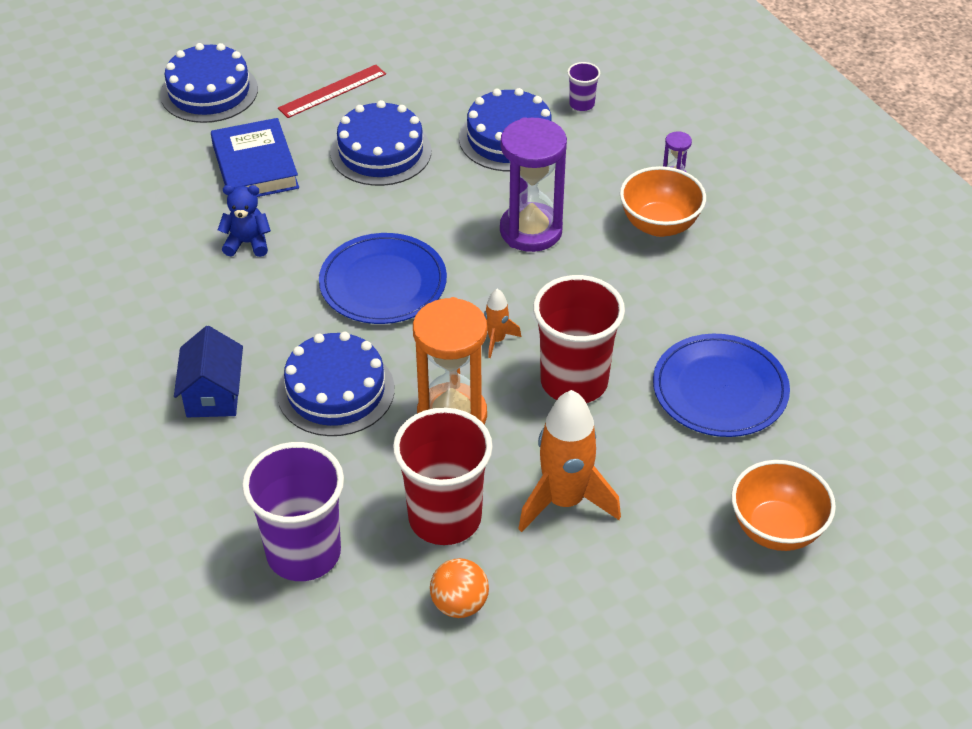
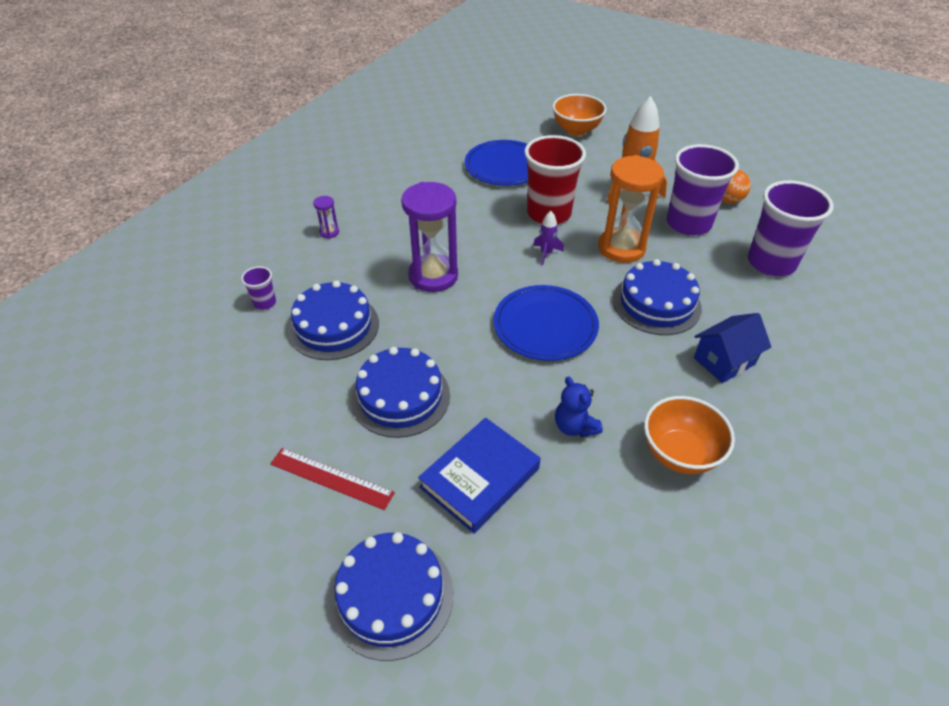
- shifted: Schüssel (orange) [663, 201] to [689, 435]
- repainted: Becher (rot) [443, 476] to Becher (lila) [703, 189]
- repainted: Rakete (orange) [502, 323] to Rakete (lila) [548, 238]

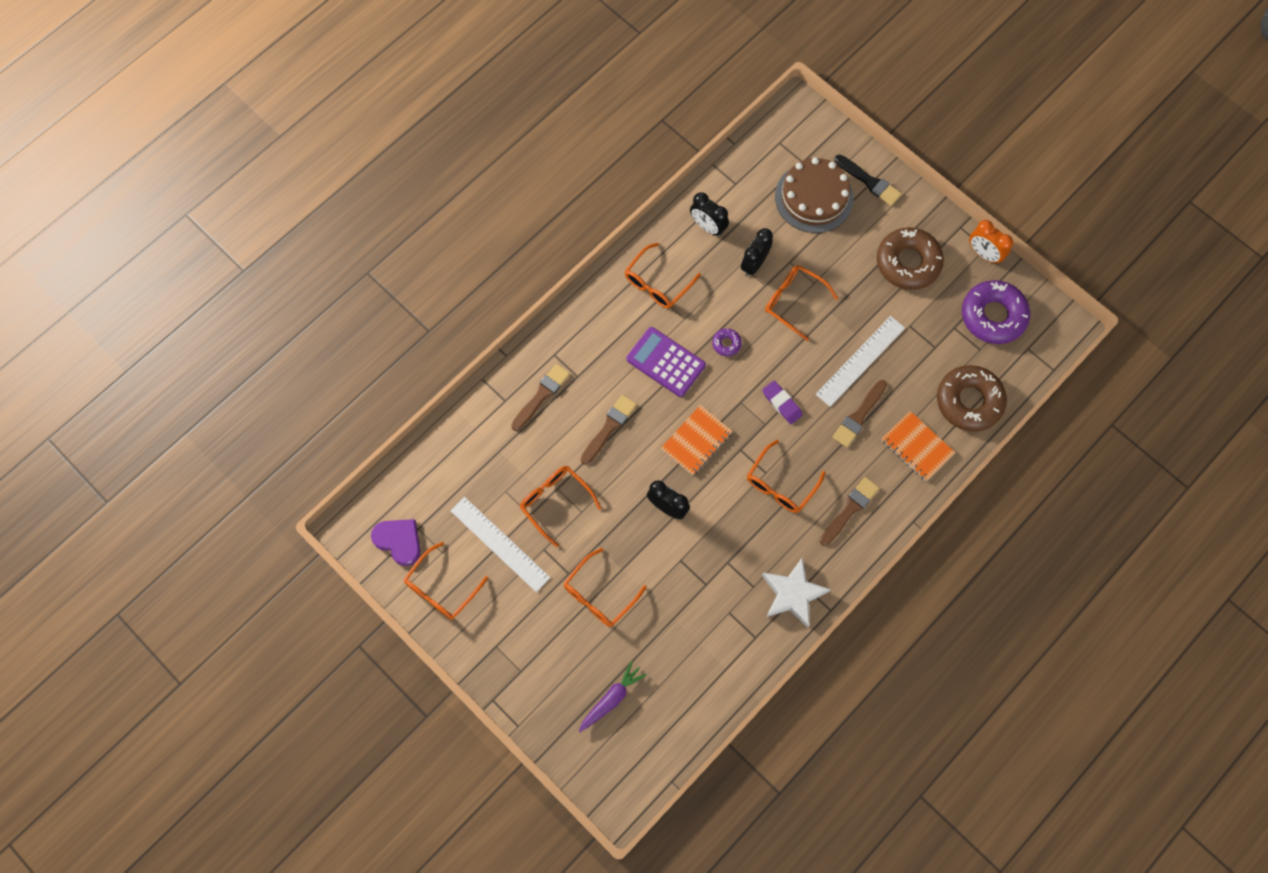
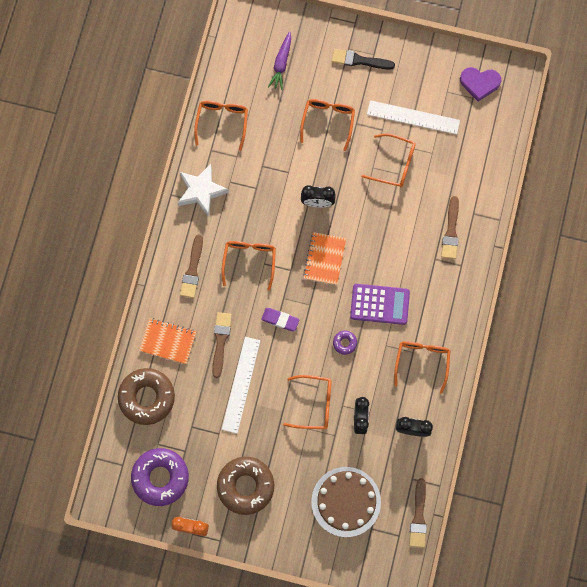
- shifted: Brille (orange) [445, 581] to [221, 126]
- shifted: Pinsel (braun) [609, 430] to [418, 513]
- shifted: Pinsel (schwarz) [868, 180] to [363, 59]

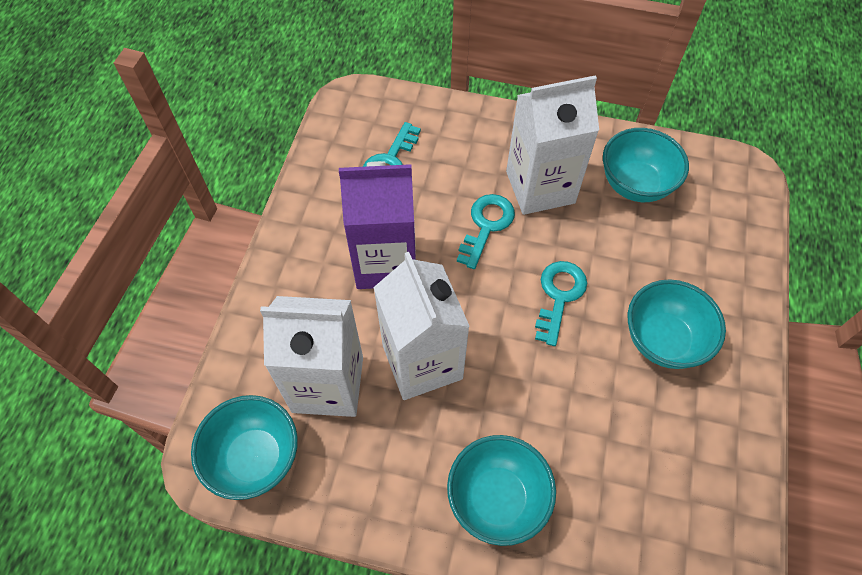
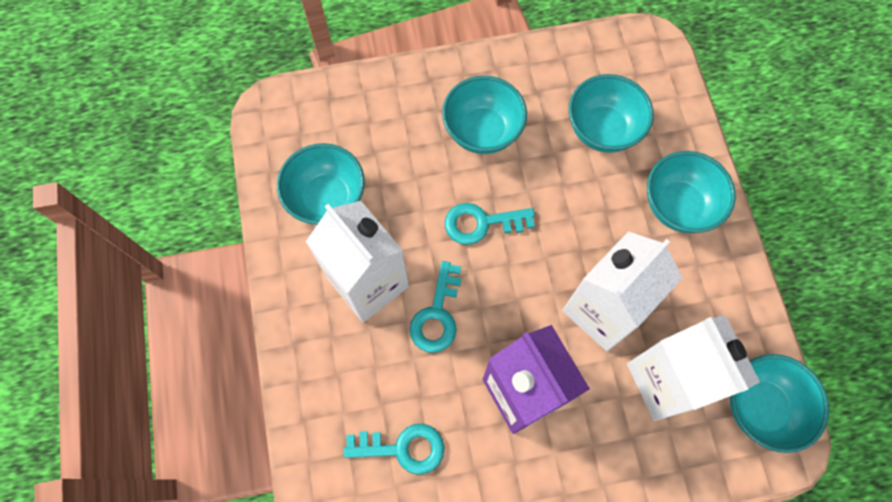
- new: Schüssel (türkis) [611, 113]
- rotated: Schlüssel (türkis) [486, 231] = [435, 306] 75 degrees counterclockwise

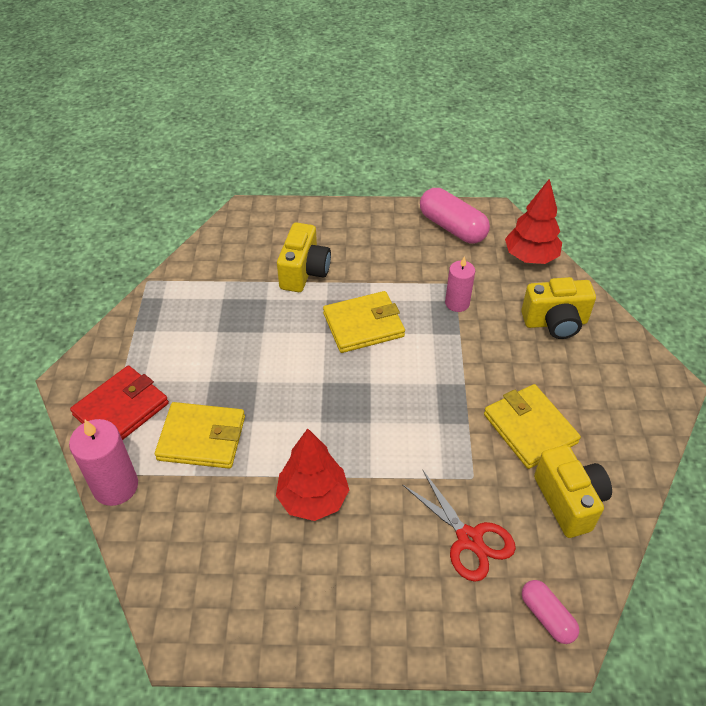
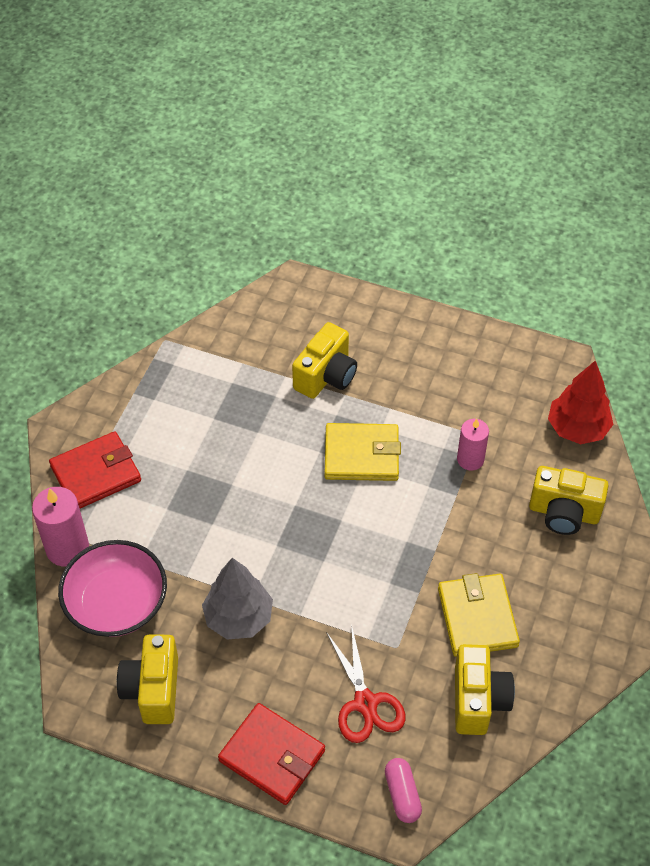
- gone: Geldbörse (gelb) [200, 435]
- gone: Kapsel (rosa) [455, 216]
- new: Schüssel (rosa) [112, 588]
- new: Kamera (gelb) [147, 679]
- new: Geldbörse (rot) [271, 754]
- repainted: Baum (rot) [312, 474] to Baum (grau) [237, 598]

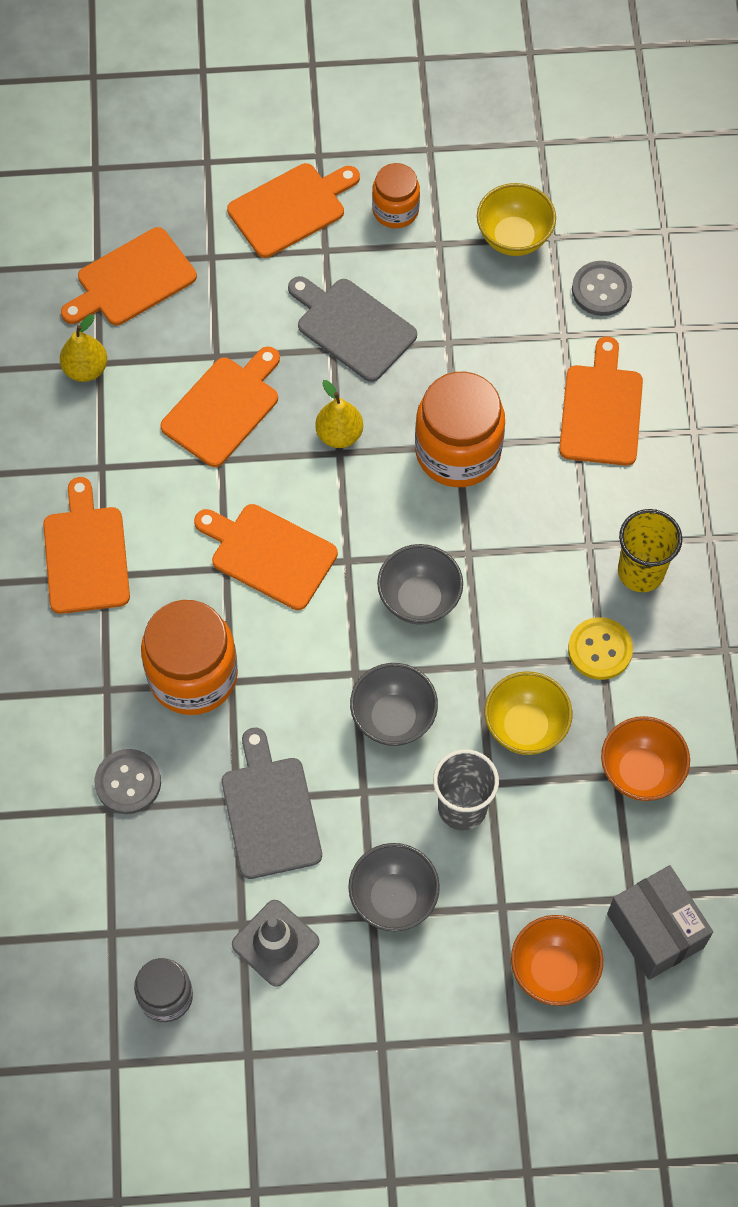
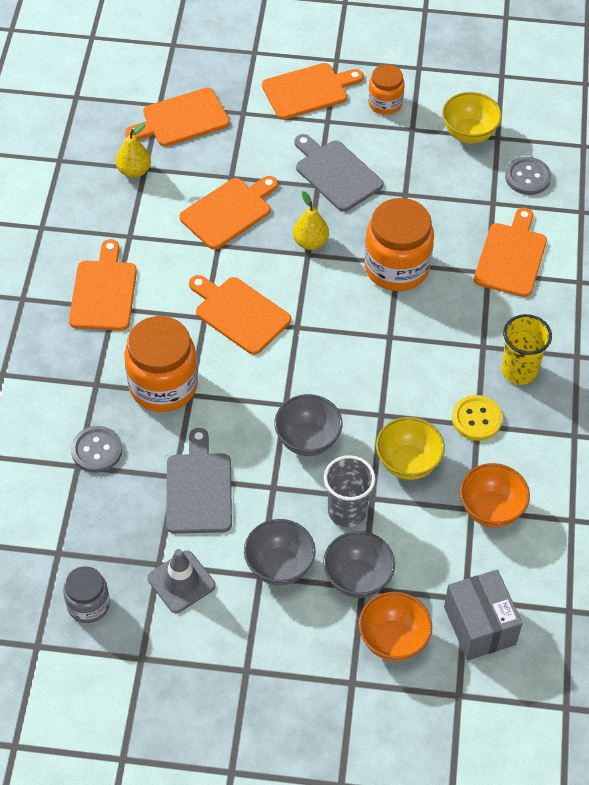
- shifted: Schüssel (grau) [420, 584] to [359, 564]

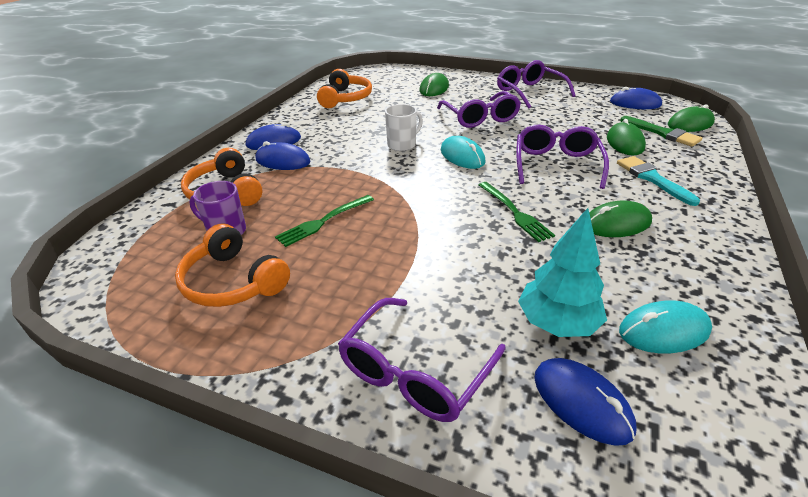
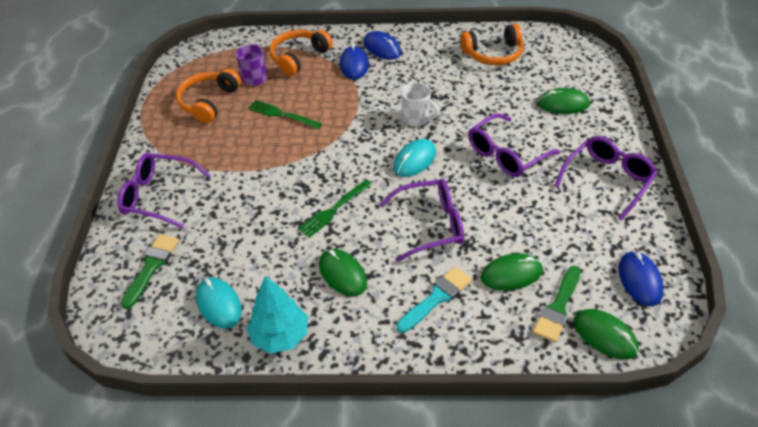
- shifted: Baum (türkis) [562, 272] to [277, 315]
- swapped: Computermaus (blau) [585, 402] to Pinsel (grün) [150, 271]

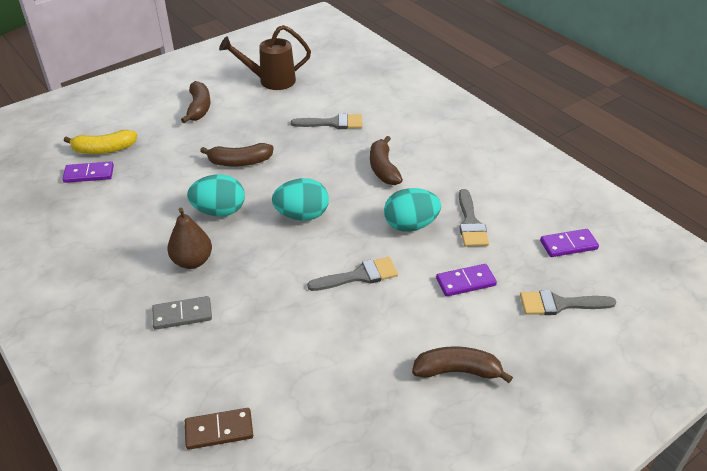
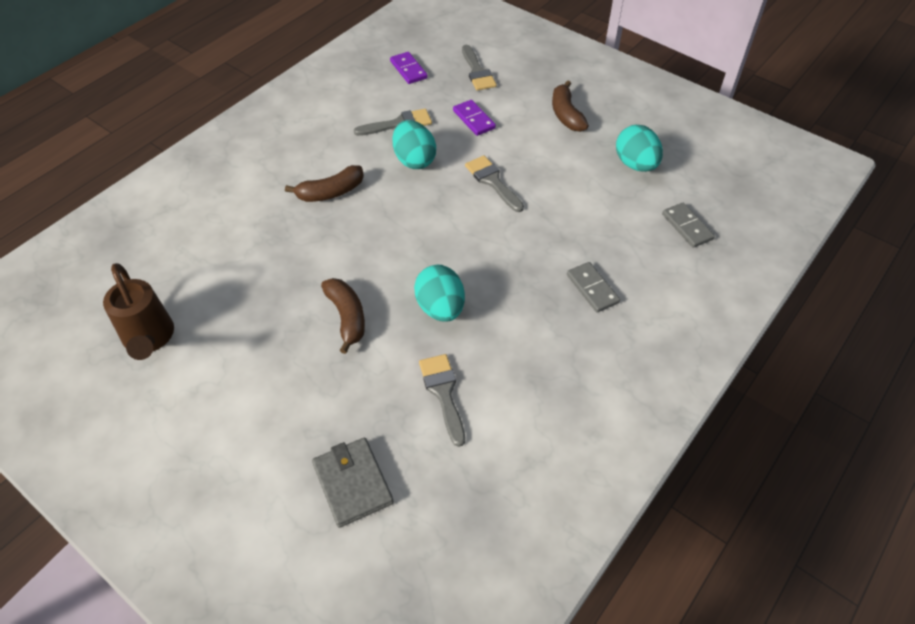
- gone: Dominostein (lila) [88, 172]
- gone: Birne (braun) [189, 238]
- gone: Banane (braun) [195, 102]
- shifted: Ei (türkis) [300, 199] to [639, 148]
- shifted: Pinsel (grau) [327, 121] to [442, 400]
- swapped: Banane (gelb) [100, 142] to Geldbörse (grau) [353, 482]
- repainted: Dominostein (braun) [219, 429] to Dominostein (grau) [688, 225]

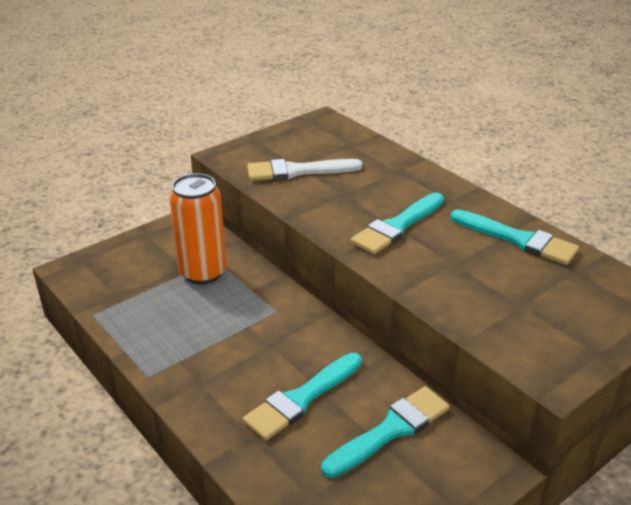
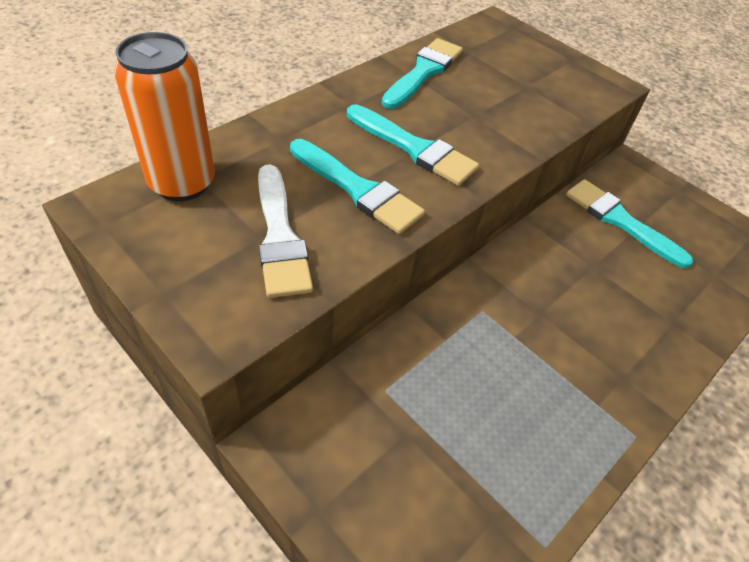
- shifted: Dose (orange) [197, 228] to [164, 116]
- shifted: Pinsel (türkis) [302, 397] to [357, 186]

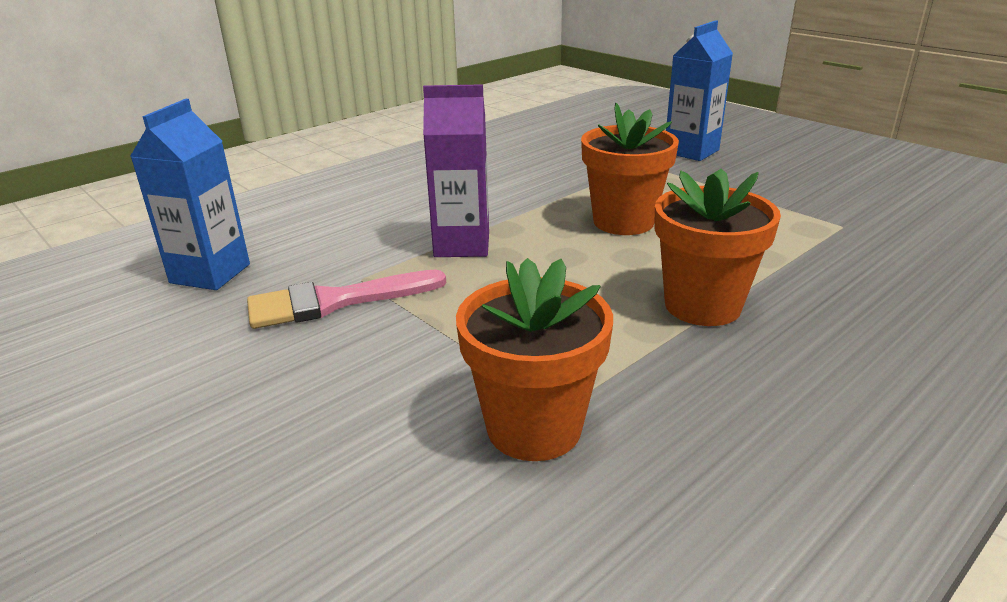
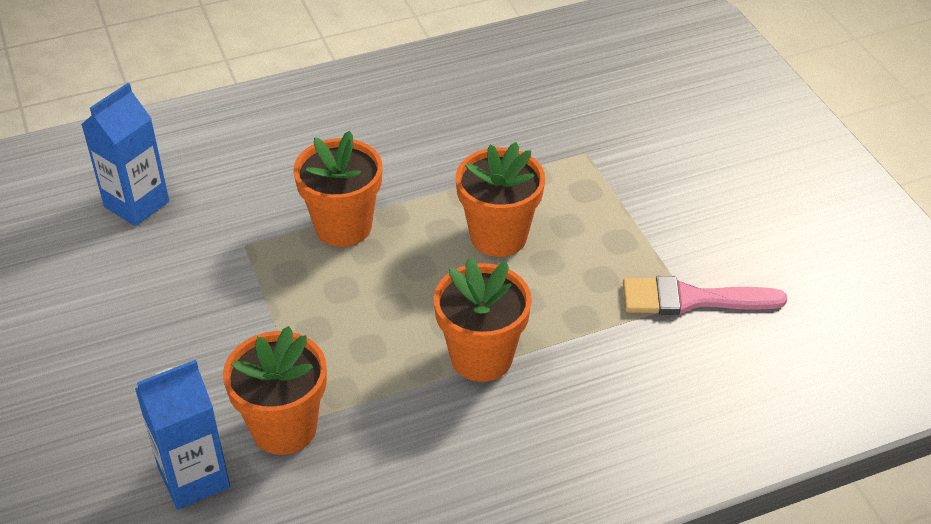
- shifted: Pinsel (rosa) [346, 299] to [705, 295]
- shifted: Getränkekarton (blau) [699, 90] to [182, 435]
- swapped: Getränkekarton (lila) [456, 170] to Blumentopf (orange) [337, 189]

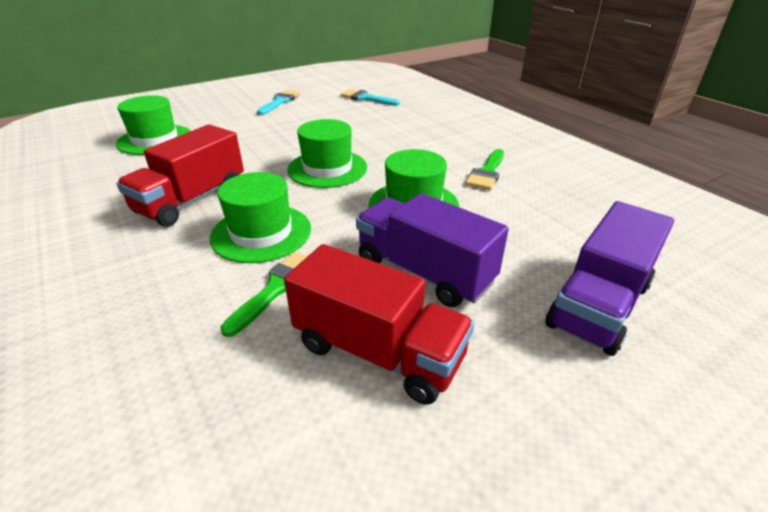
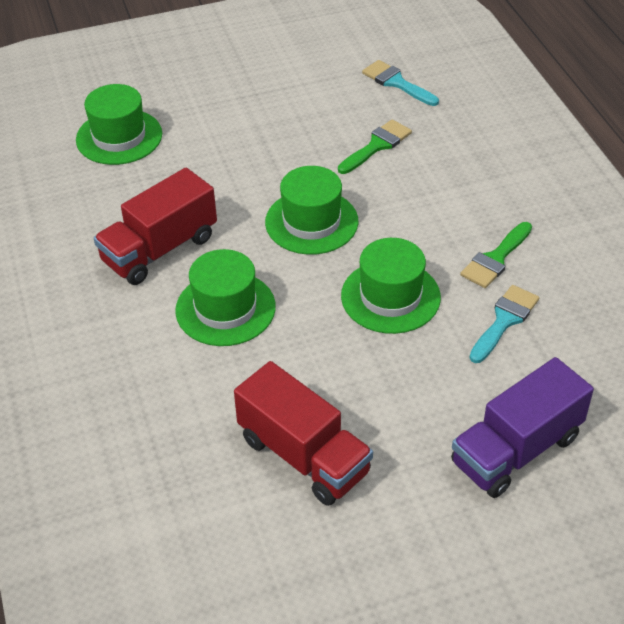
- gone: Lastwagen (lila) [432, 250]
- shifted: Pinsel (grün) [264, 294] to [375, 146]
- shifted: Pinsel (türkis) [279, 102] to [504, 324]

